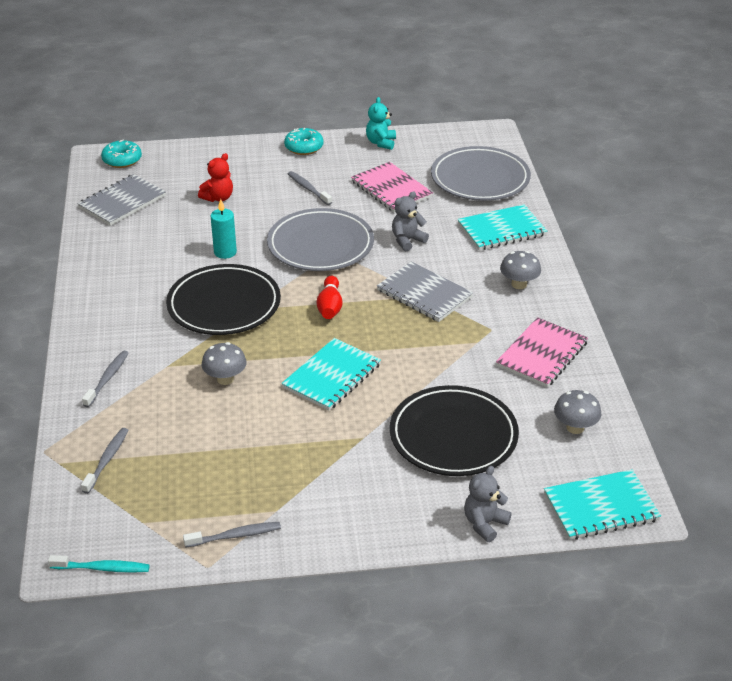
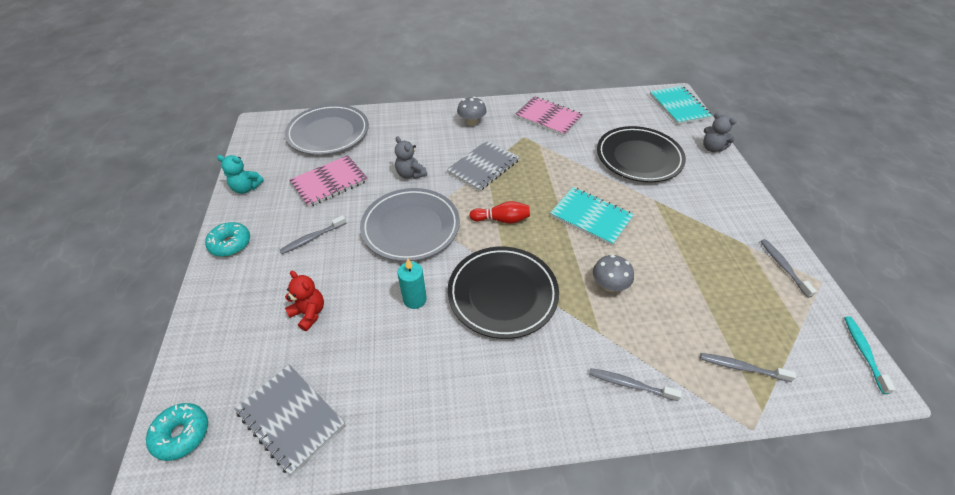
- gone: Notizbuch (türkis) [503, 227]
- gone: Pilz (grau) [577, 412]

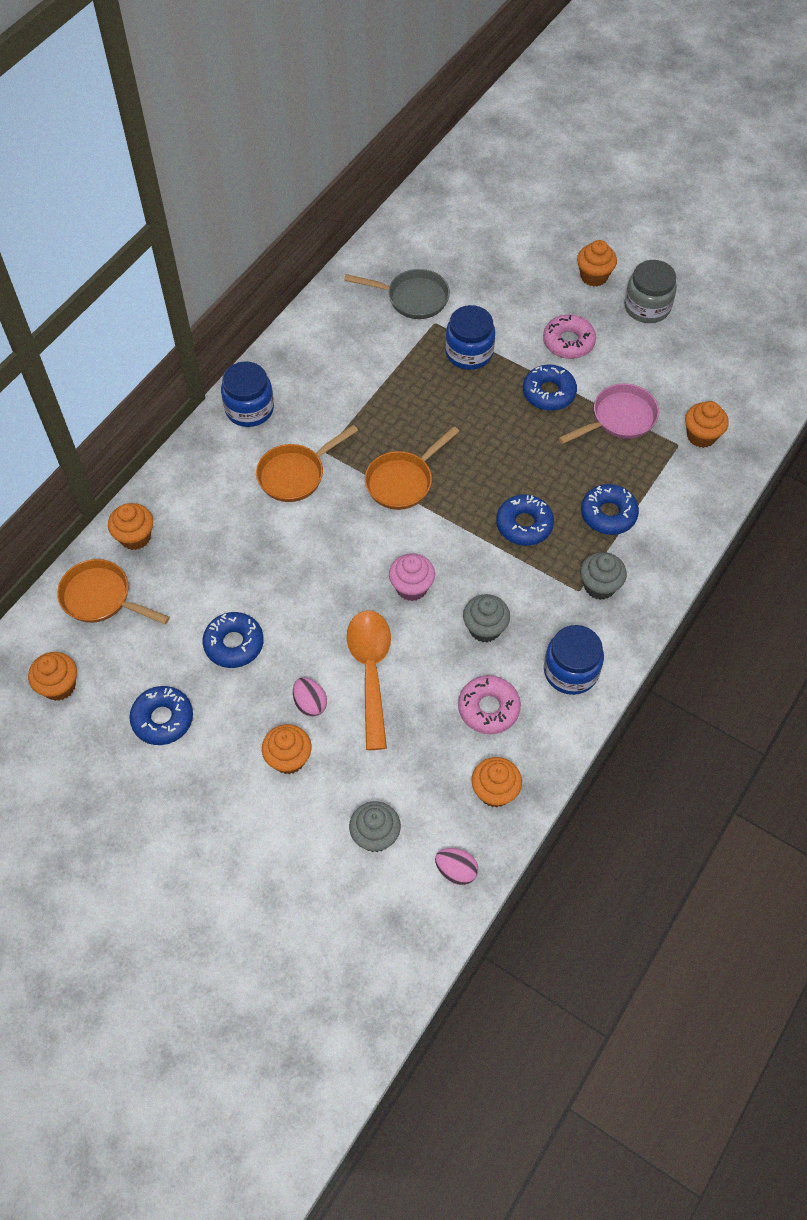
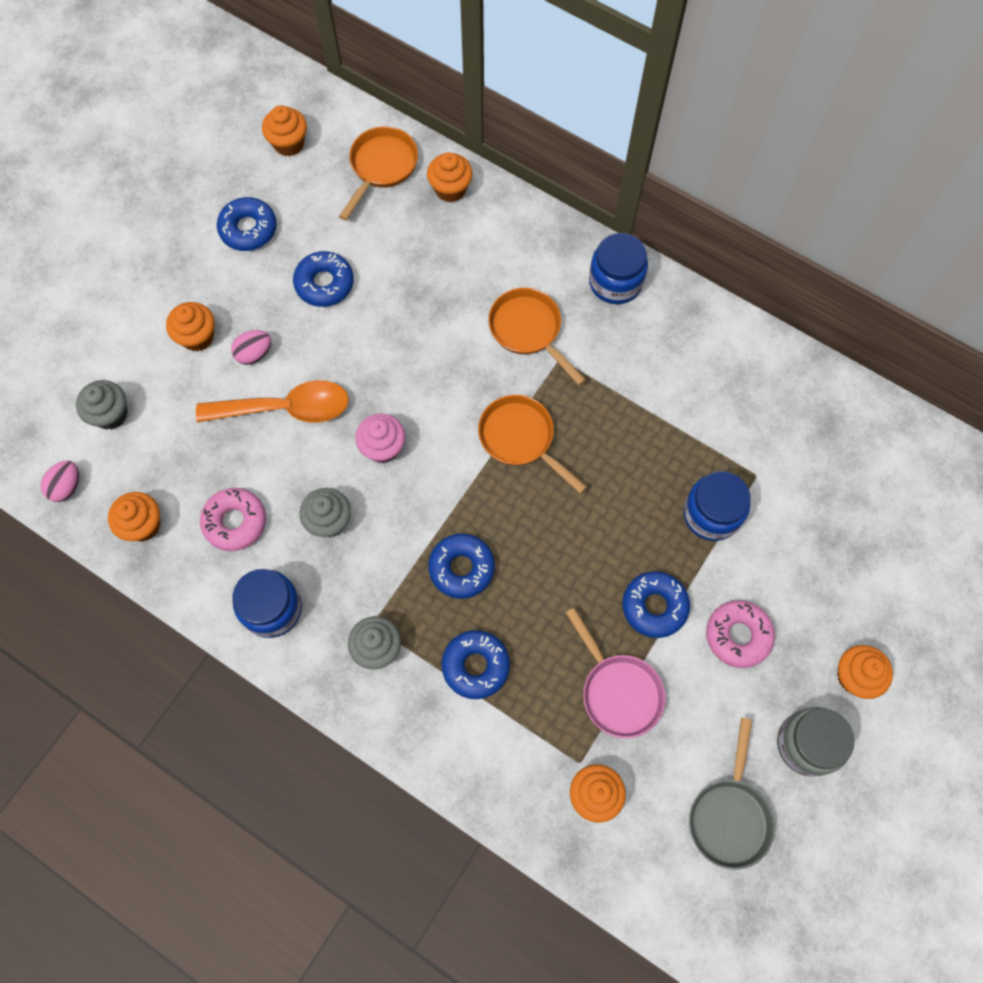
- shifted: Pfanne (grau) [397, 294] to [732, 794]

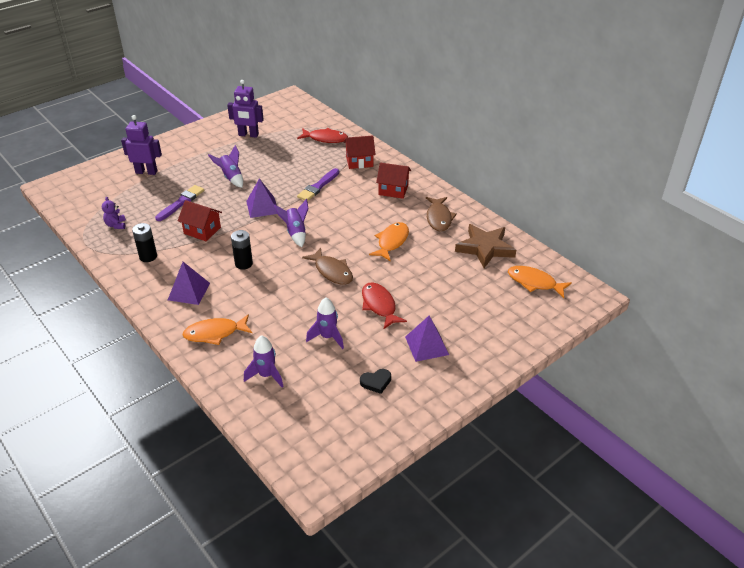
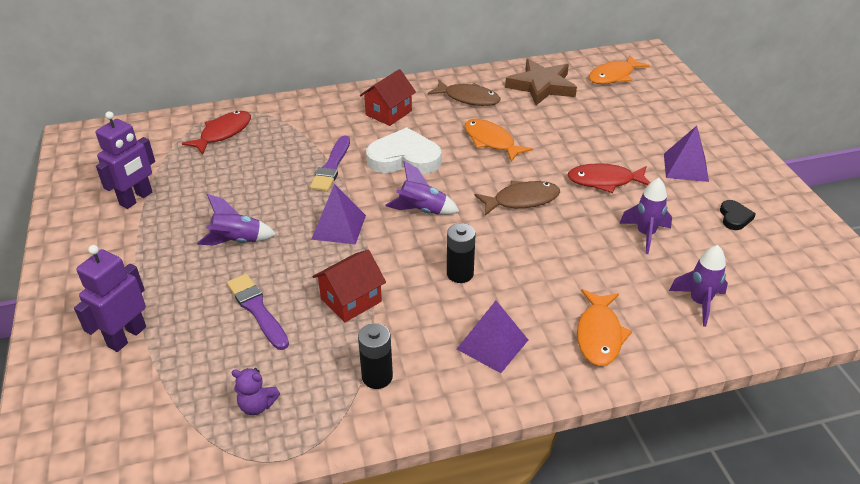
- gone: Haus (rot) [360, 152]
- new: Herz (weiß) [404, 150]
- rotated: Pinsel (lila) [318, 184] = [330, 163] 45 degrees clockwise

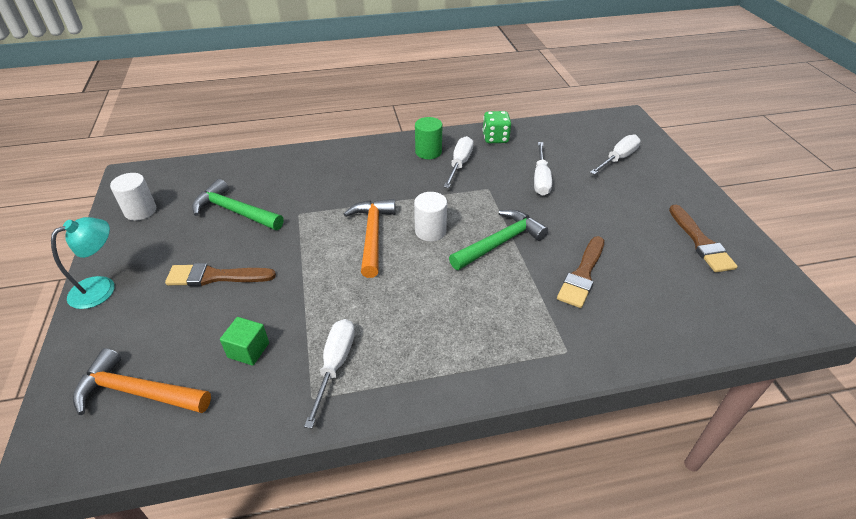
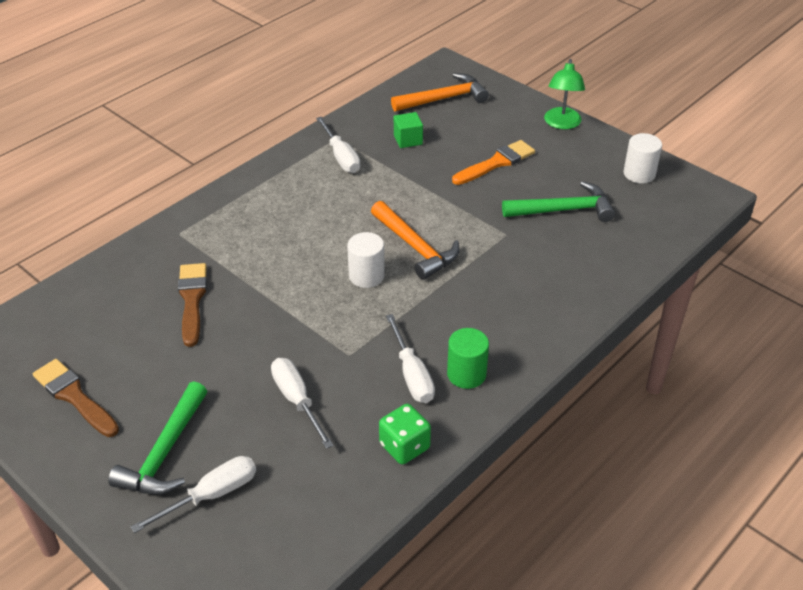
- shifted: Hammer (grün) [498, 240] to [157, 438]
- repainted: Lampe (türkis) [82, 263] to Lampe (grün) [564, 94]
- repainted: Pinsel (braun) [220, 274] to Pinsel (orange) [493, 162]
- rotated: Schraubenzieher (weiß) [615, 154] = [193, 494] 135 degrees counterclockwise

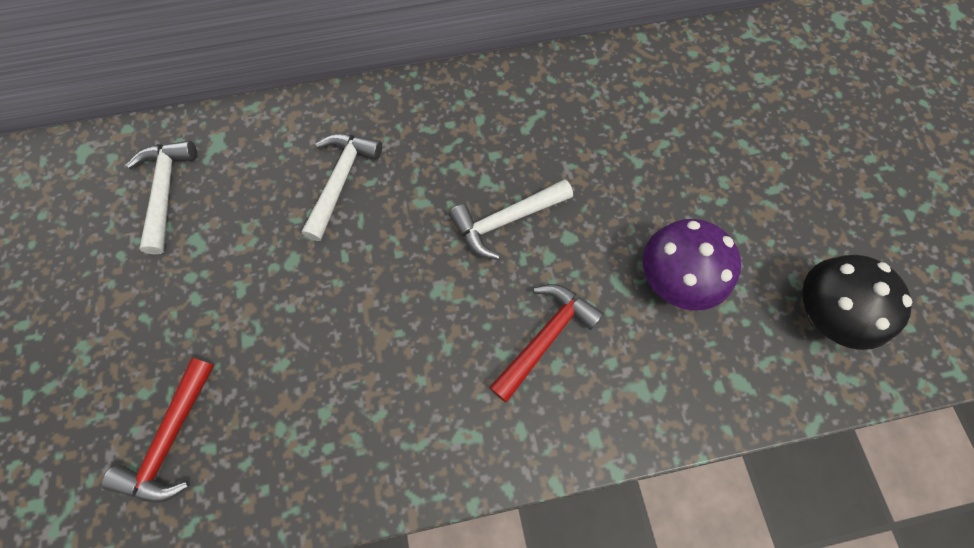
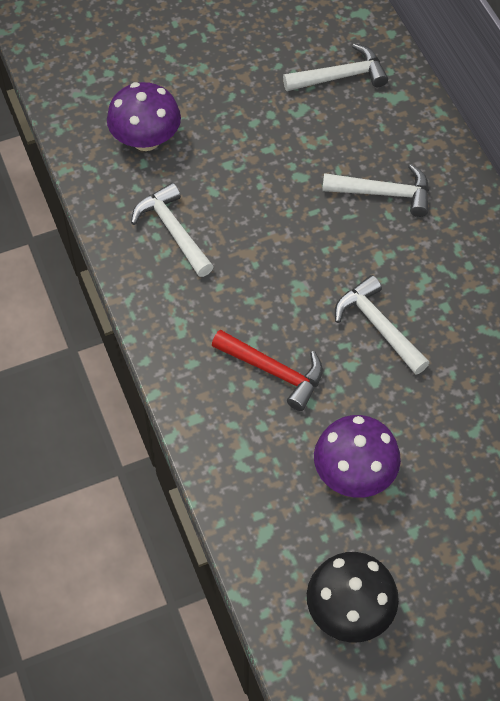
- new: Hammer (weiß) [172, 230]
- swapped: Hammer (rot) [157, 430] to Pilz (lila) [144, 116]

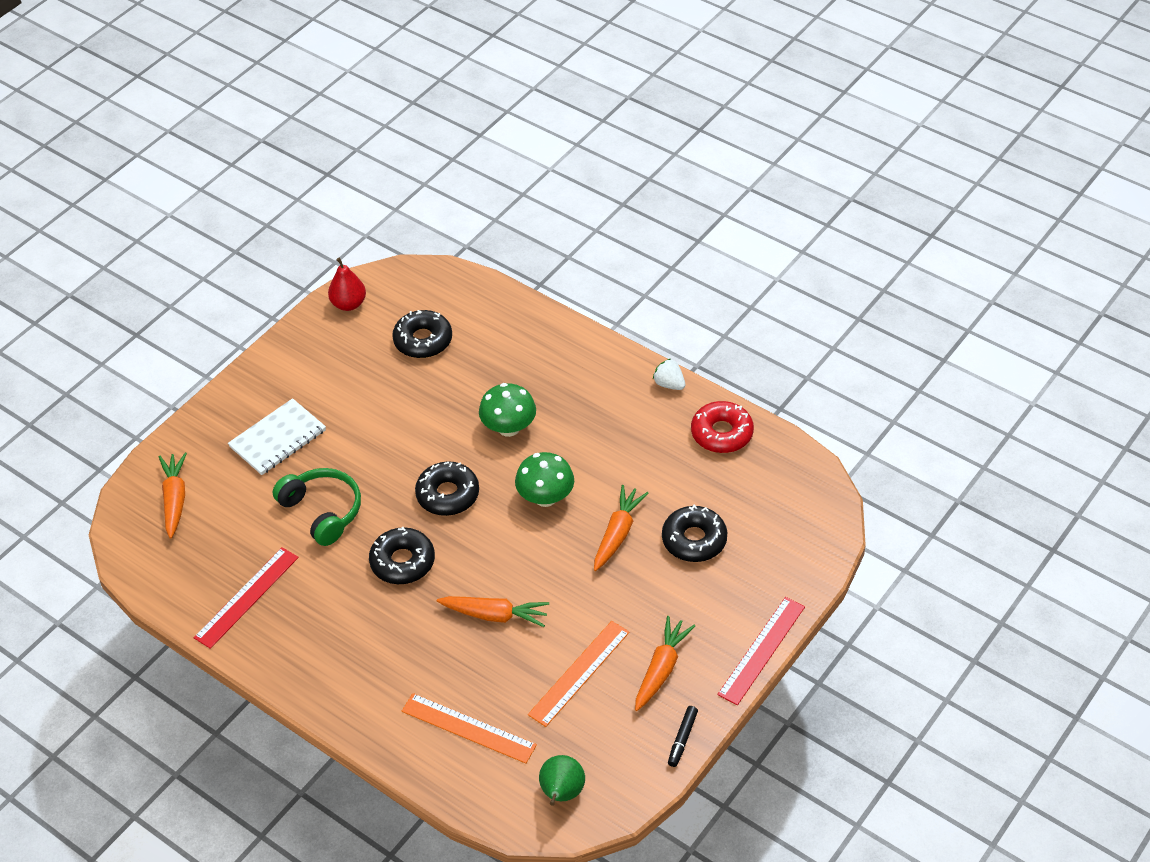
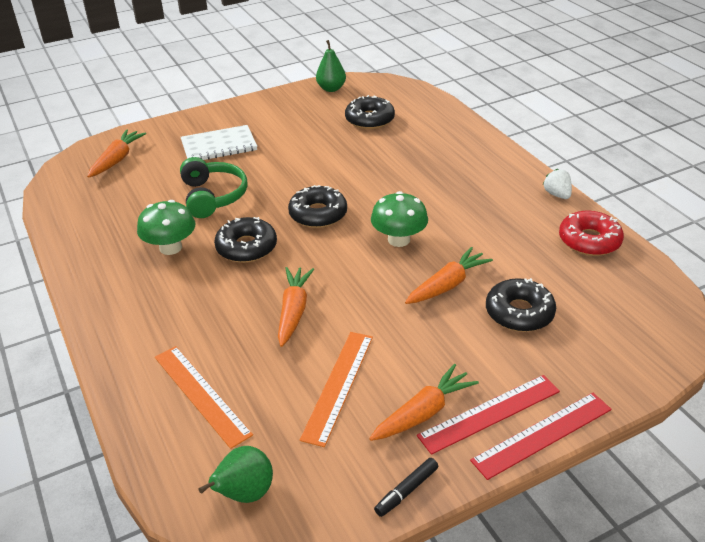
- shifted: Lineal (rot) [246, 598] to [488, 415]
- shifted: Pilz (grün) [507, 410] to [166, 227]
- repainted: Birne (rot) [347, 284] to Birne (grün) [331, 66]
- rotated: Karotte (orange) [493, 611] = [296, 307] 120 degrees counterclockwise
- rotated: Lineal (orange) [579, 674] = [336, 389] 45 degrees counterclockwise

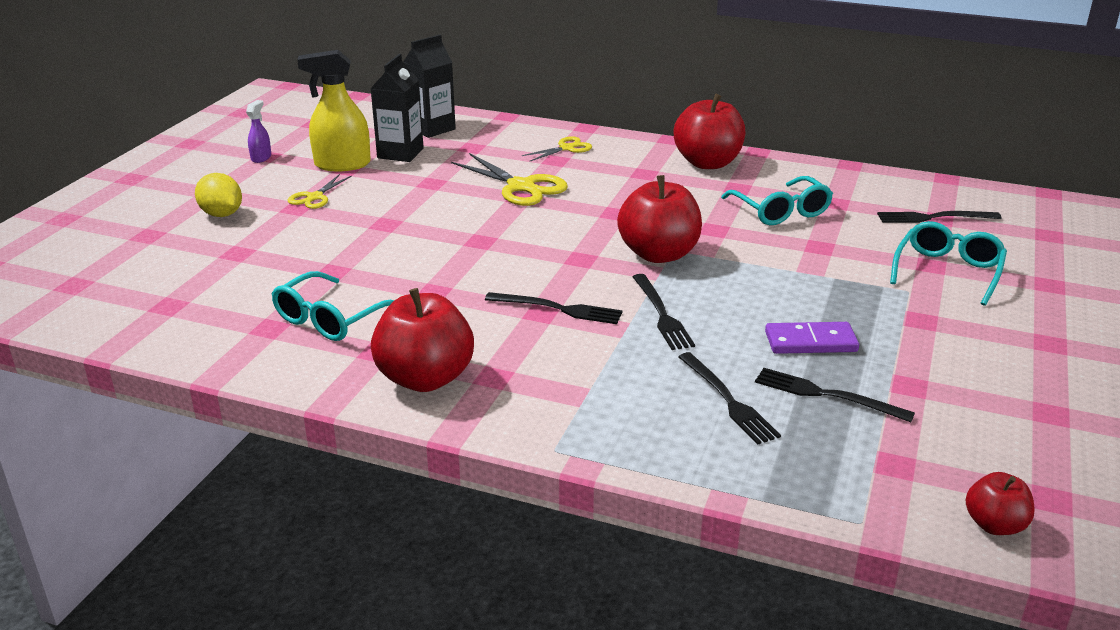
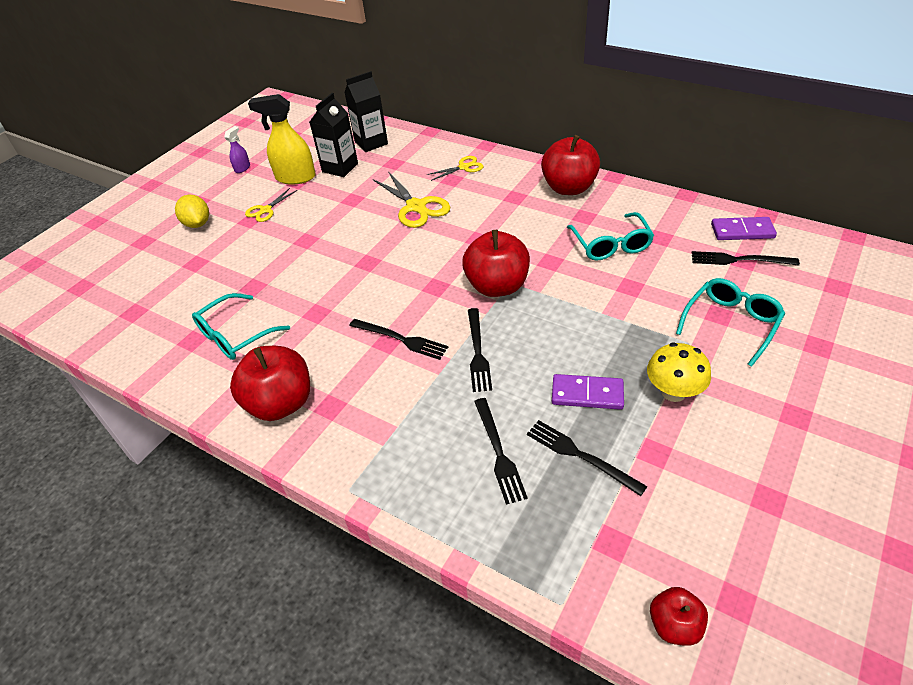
- new: Pilz (gelb) [679, 372]
- new: Dominostein (lila) [744, 228]

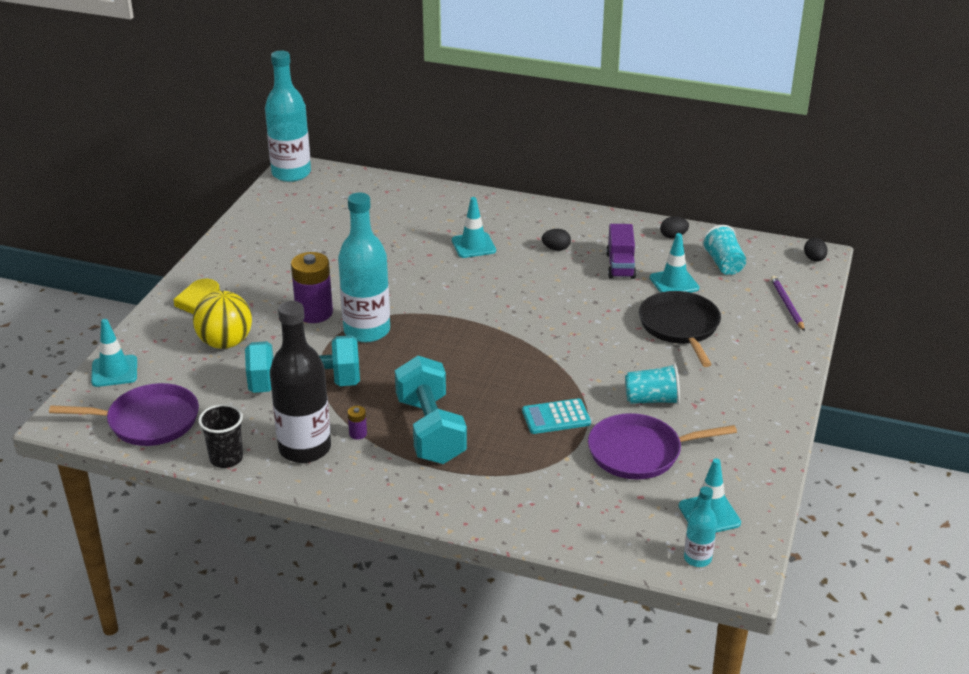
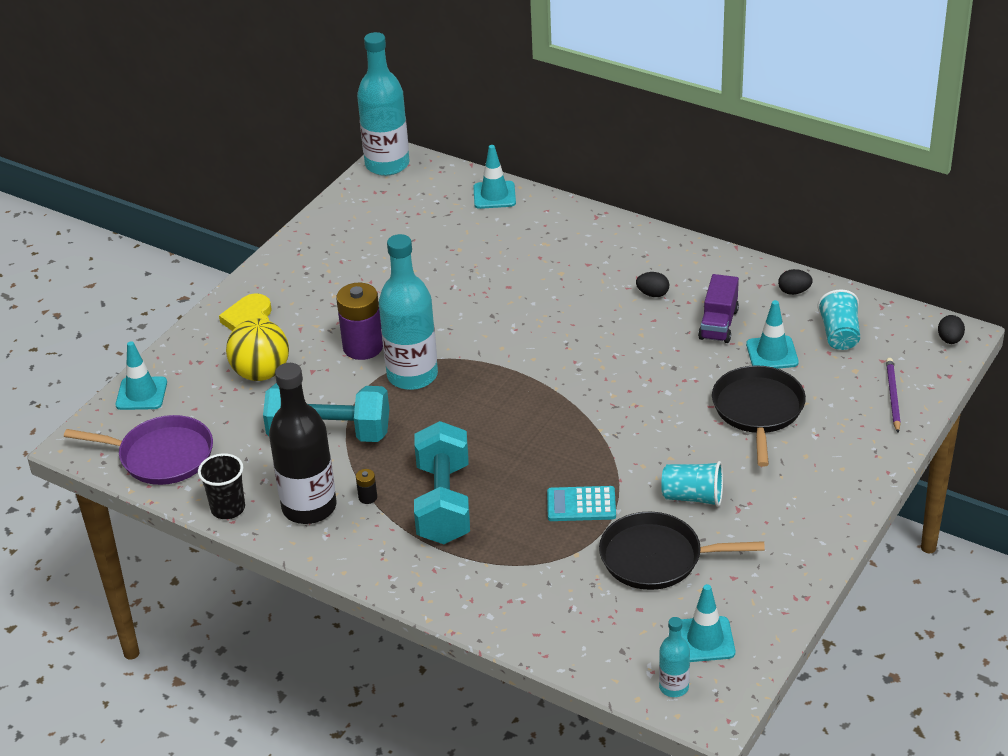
- shifted: Leitkegel (türkis) [474, 227] to [494, 177]
- repainted: Batterie (lila) [357, 422] to Batterie (schwarz) [366, 486]
- repainted: Pfanne (lila) [662, 446] to Pfanne (schwarz) [682, 551]

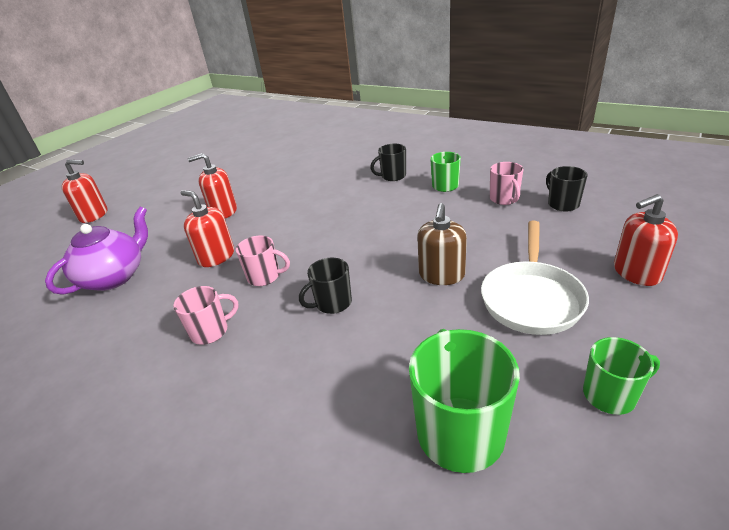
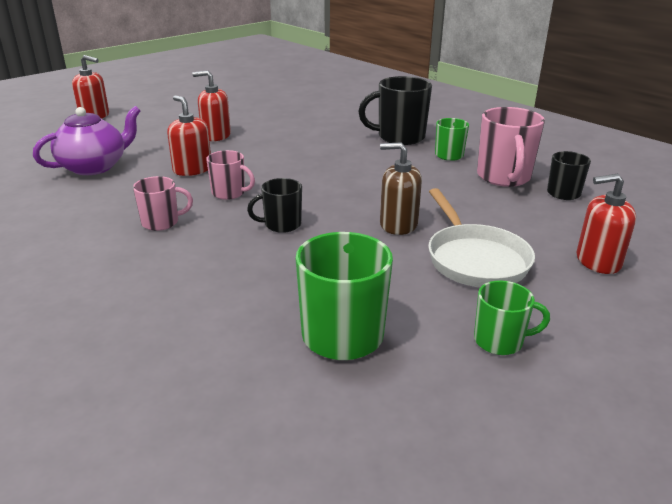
- rotated: Seifenspender (braun) [442, 244] = [401, 188] 75 degrees clockwise
- rotated: Pfanne (weiß) [535, 278] = [481, 237] 45 degrees counterclockwise
- scaled: Tasse (schwarz) [388, 162] = [395, 110] x1.72
- scaled: Tasse (rosa) [507, 183] = [511, 147] x1.72

